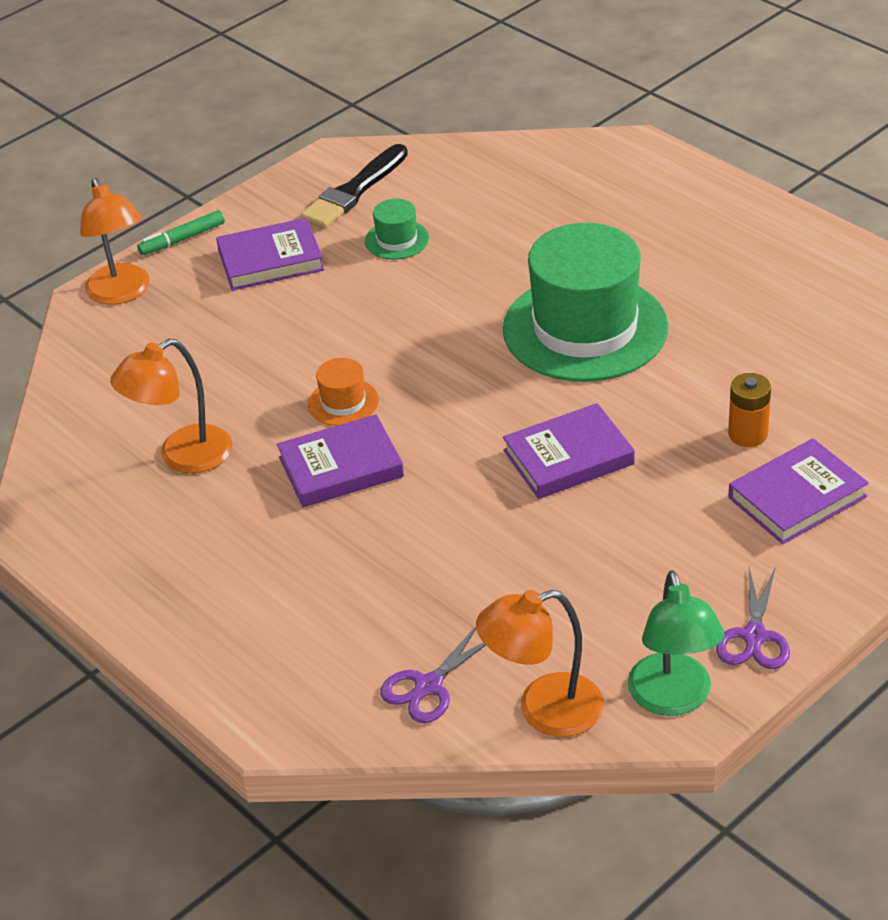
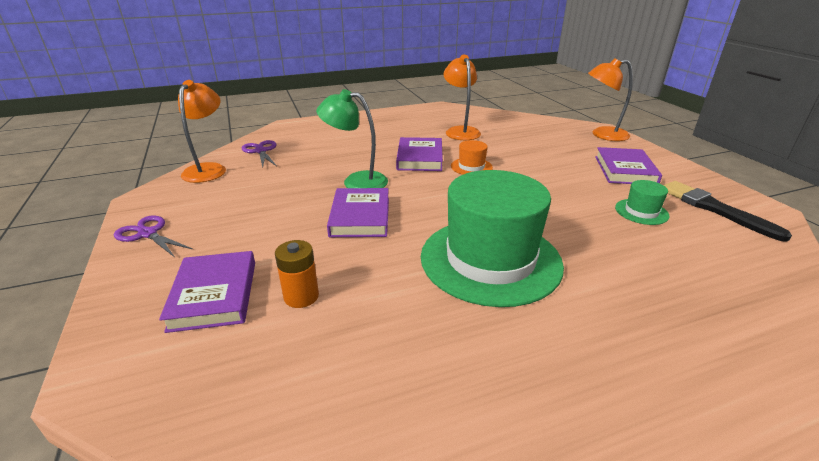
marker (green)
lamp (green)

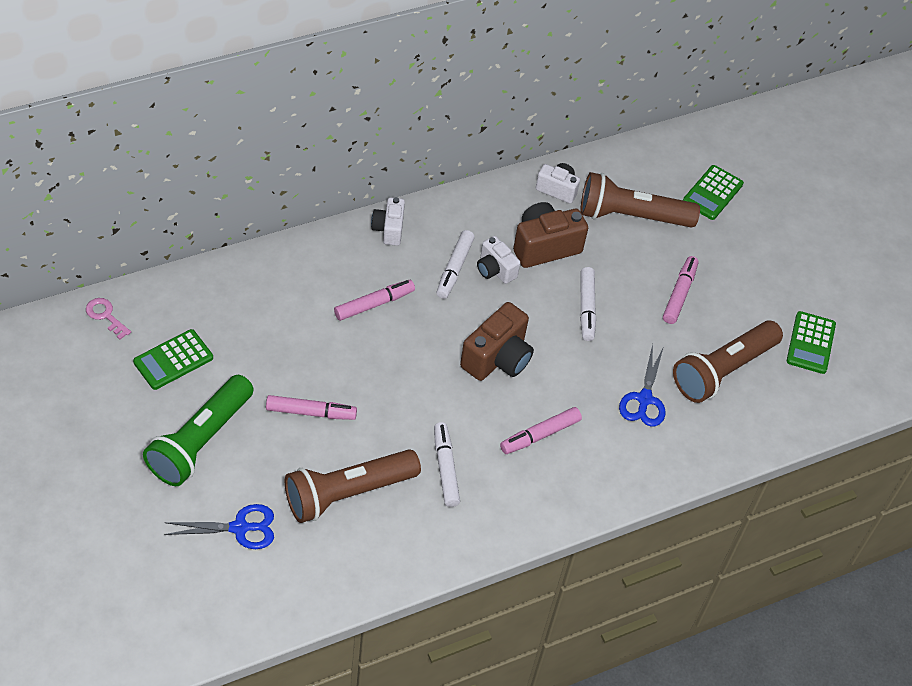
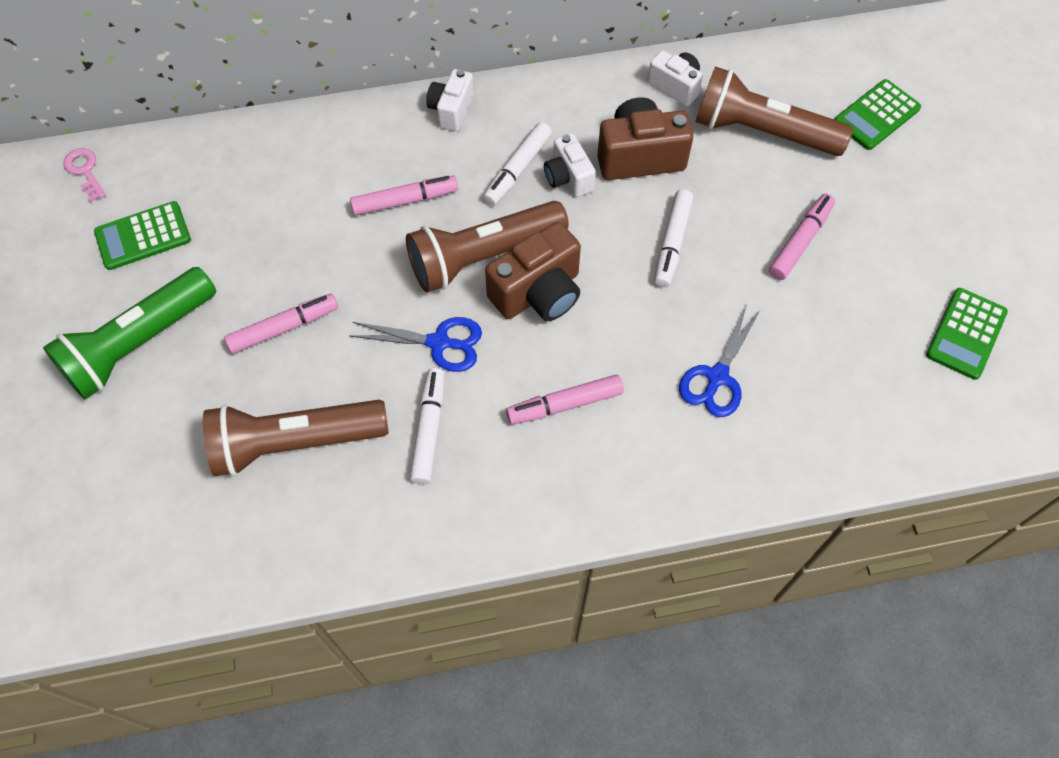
scissors (cobalt) (no. 1 from left)
torch (dark brown) (no. 2 from left)
marker (pink) (no. 1 from left)

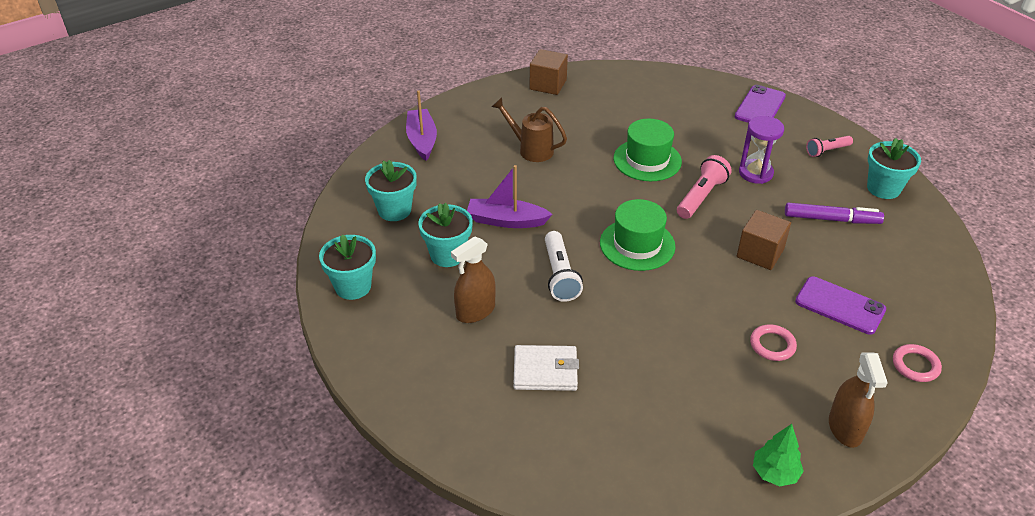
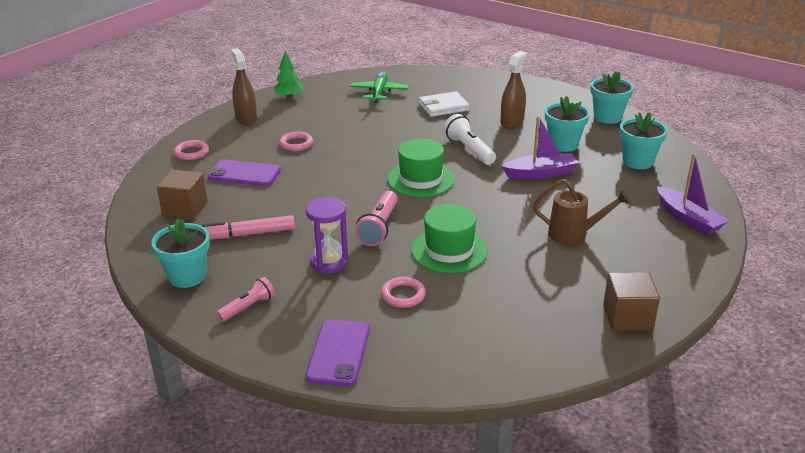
aeroplane (green)
torus (pink) (no. 3 from left)
block (dark brown) (no. 1 from left)
marker (pink)

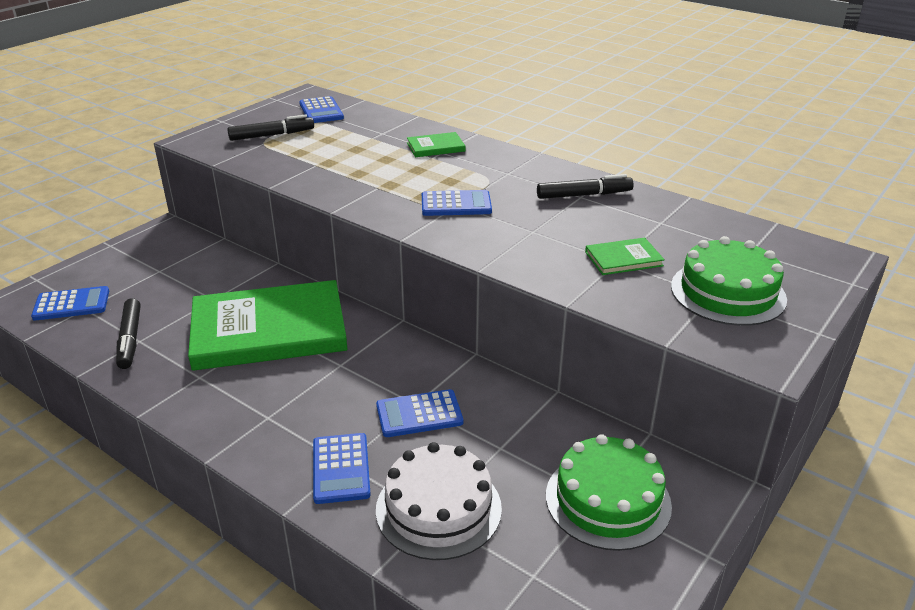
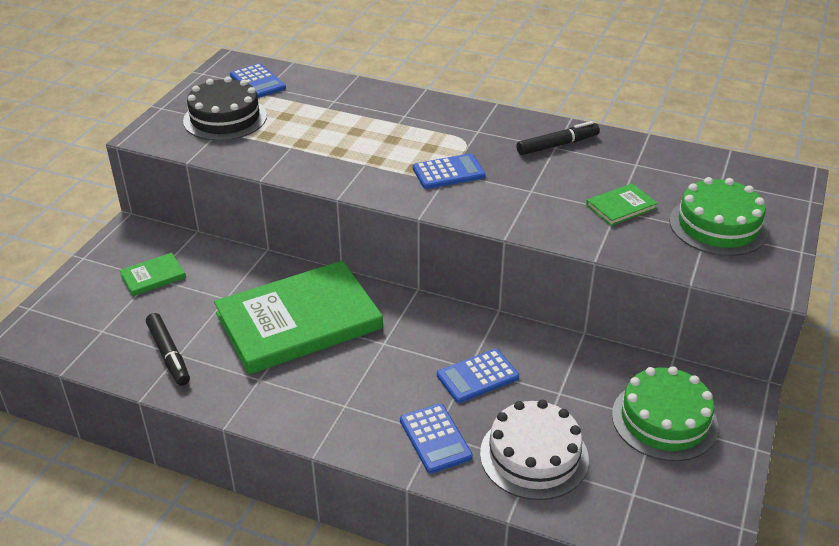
calculator (cobalt) (no. 1 from left in the first image)
hardcover (green) (no. 1 from left)
gateau (black)

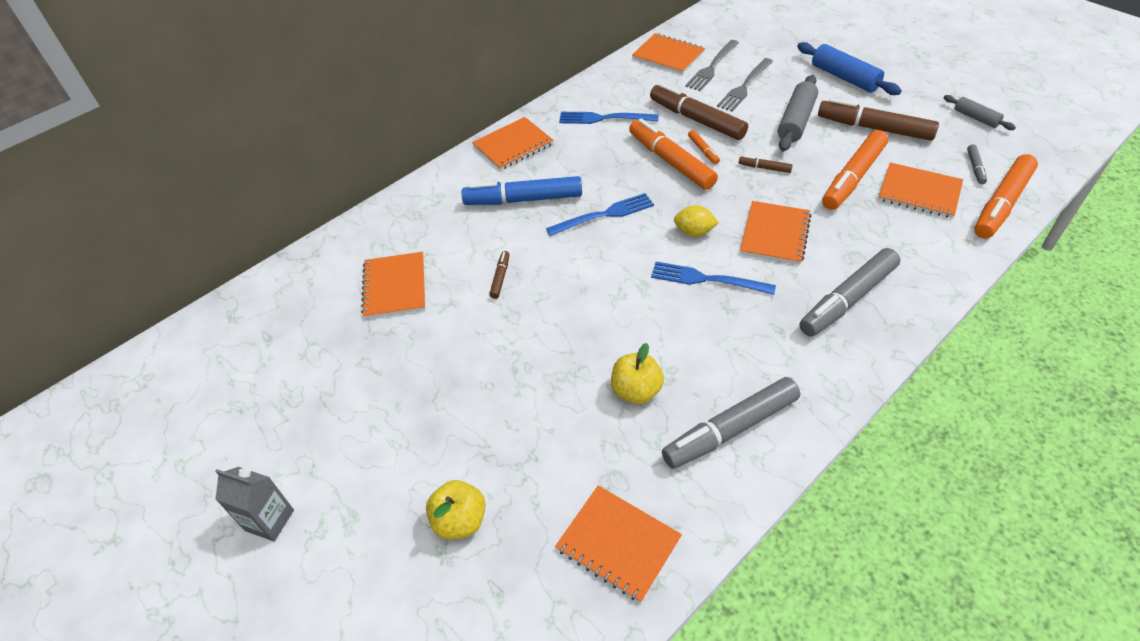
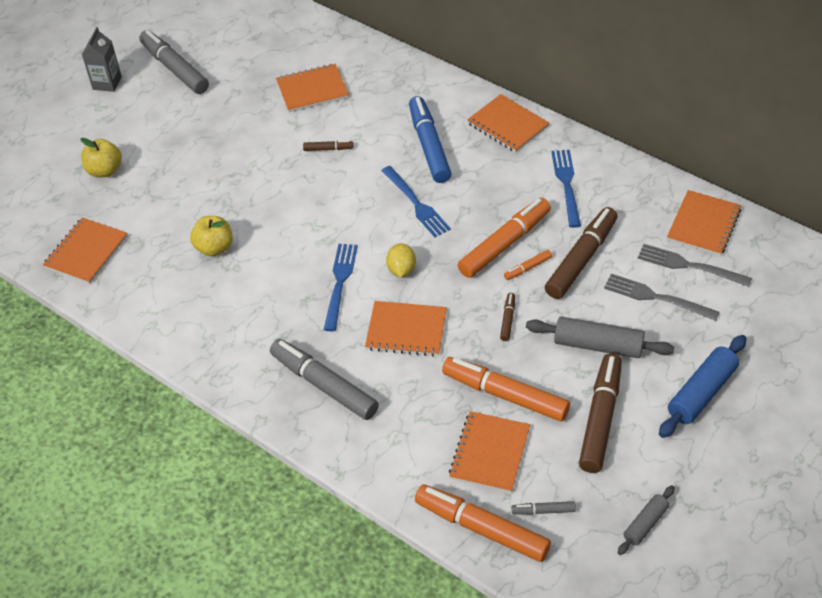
marker (ash-grey) (no. 1 from left)

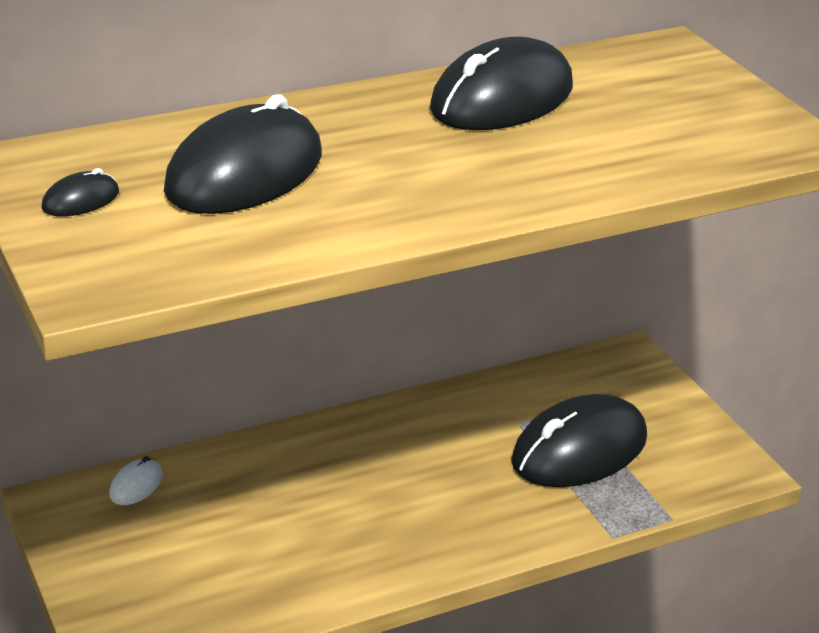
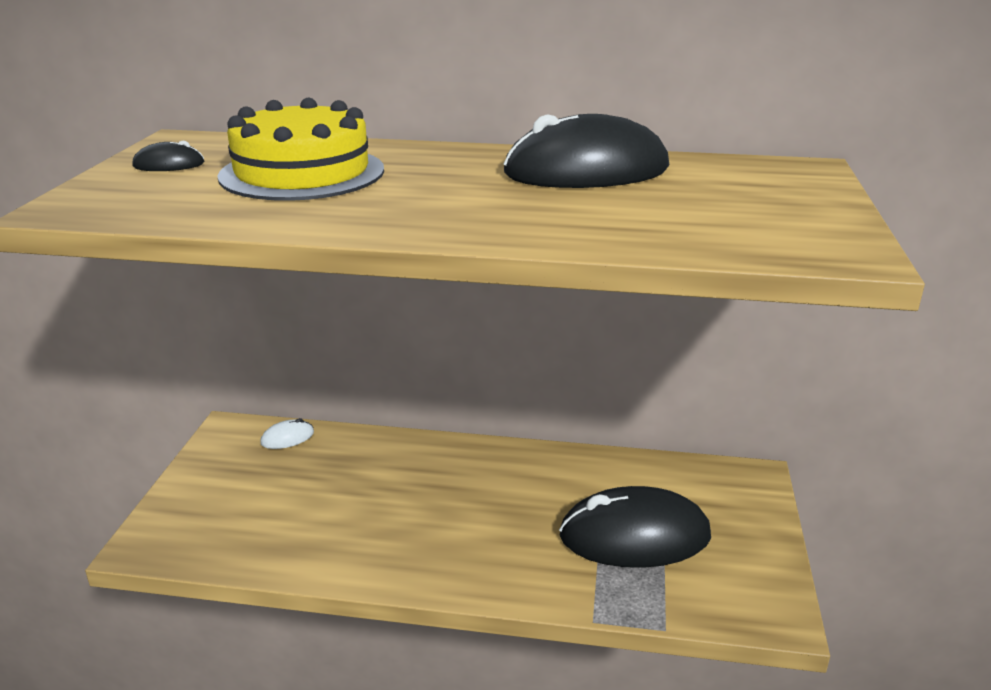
gateau (bright yellow)

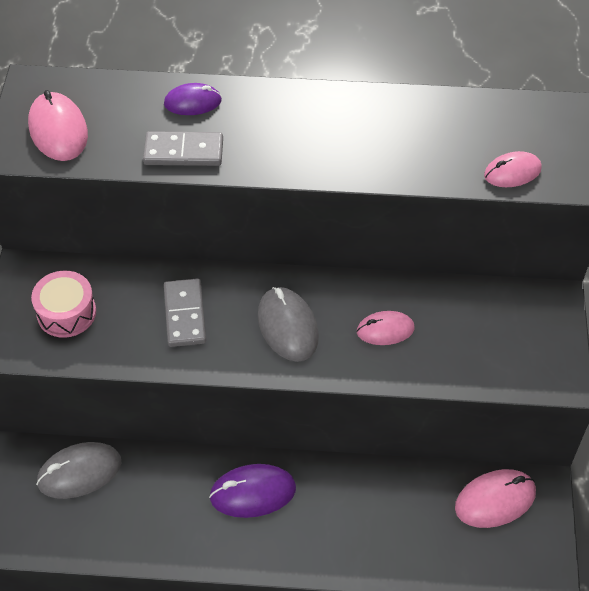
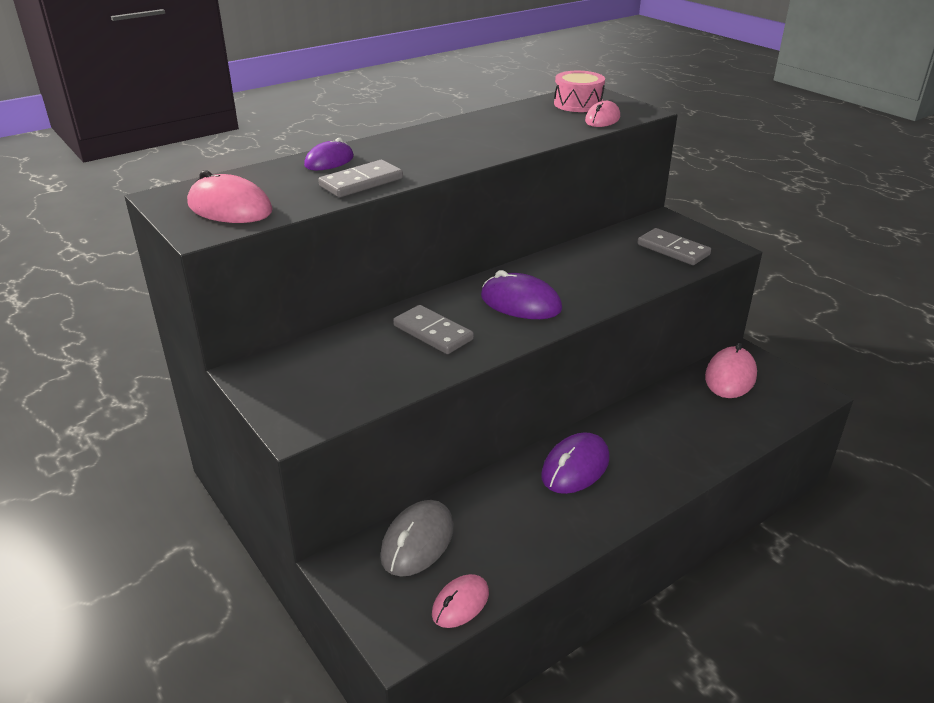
domino piece (ash-grey) (no. 3 from left)
snare drum (pink)
mouse (pink) (no. 2 from left)
mouse (violet) (no. 2 from left)

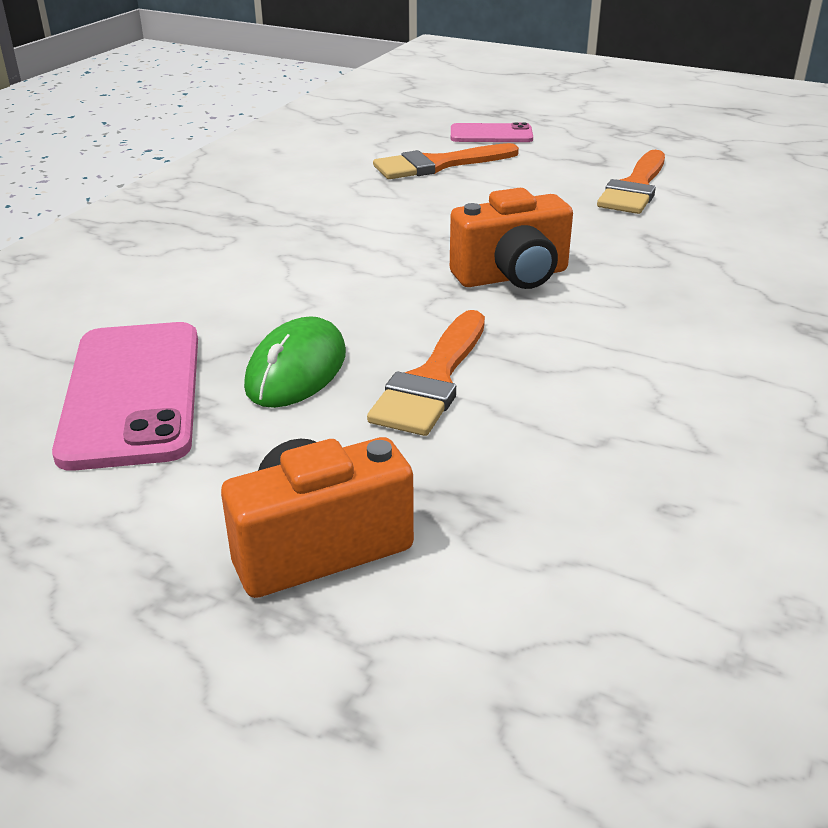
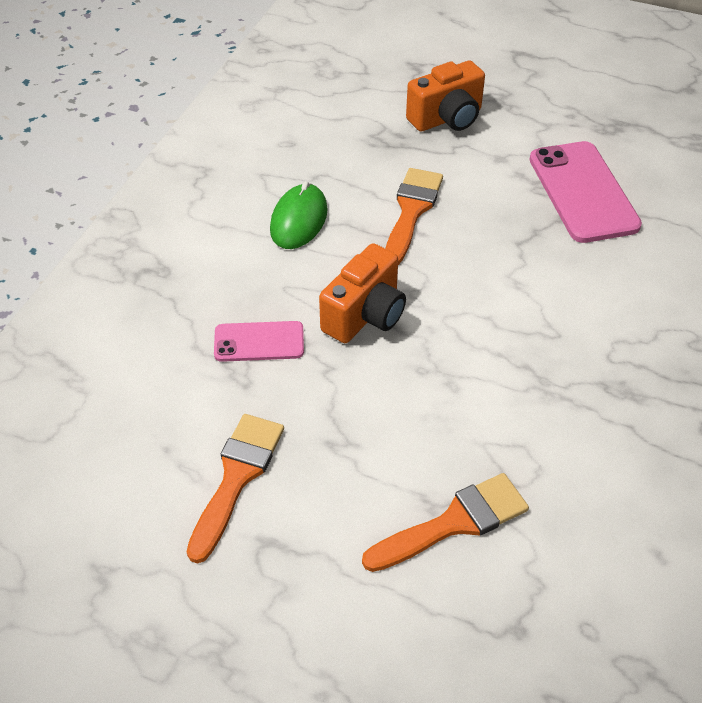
mouse (green)
smartphone (pink) (no. 1 from left)
photo camera (orange-coloured) (no. 1 from left)

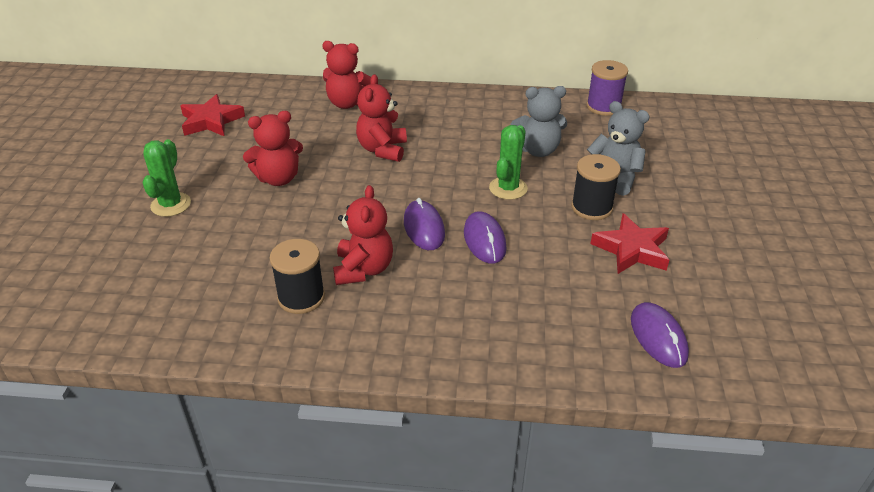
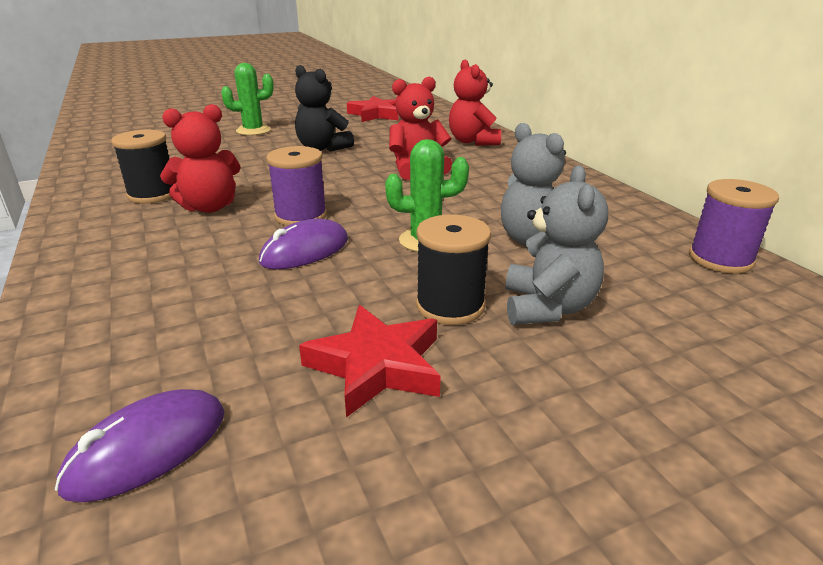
bobbin (violet) (no. 1 from left)
teddy bear (black)

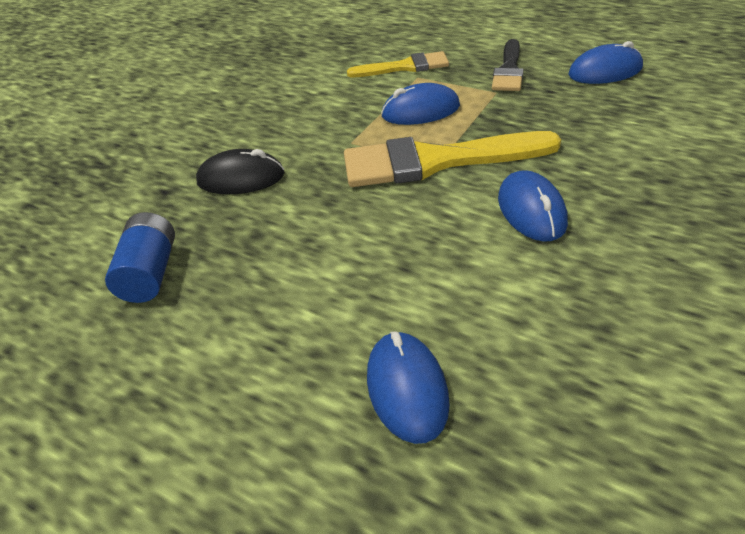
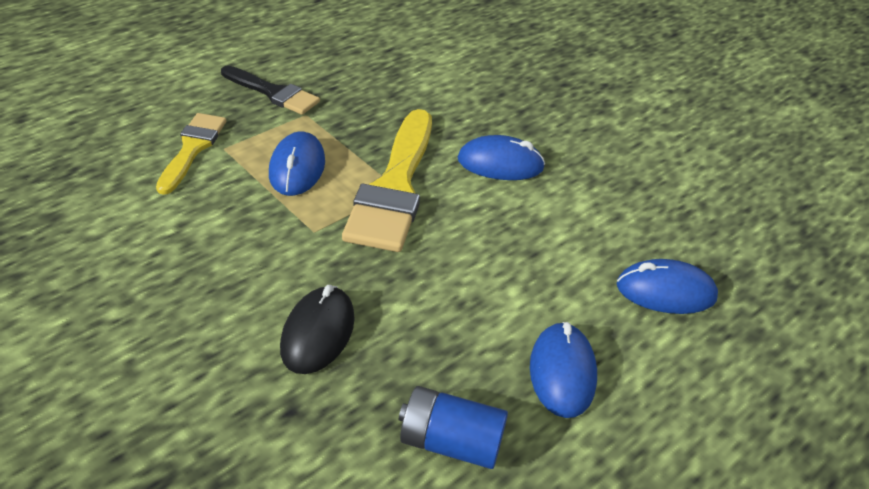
mouse (cobalt) (no. 3 from left)

